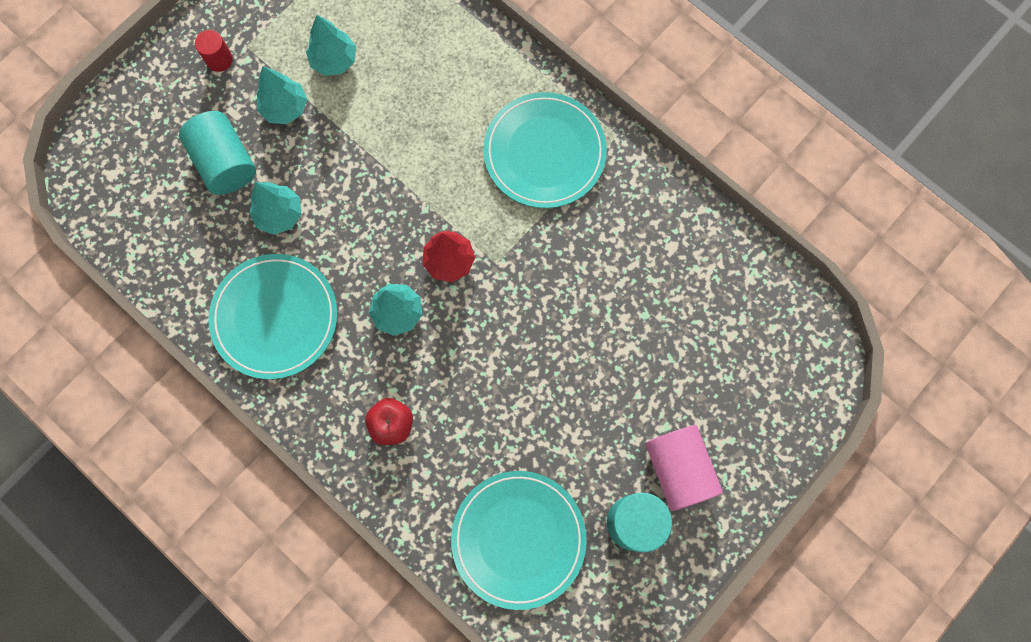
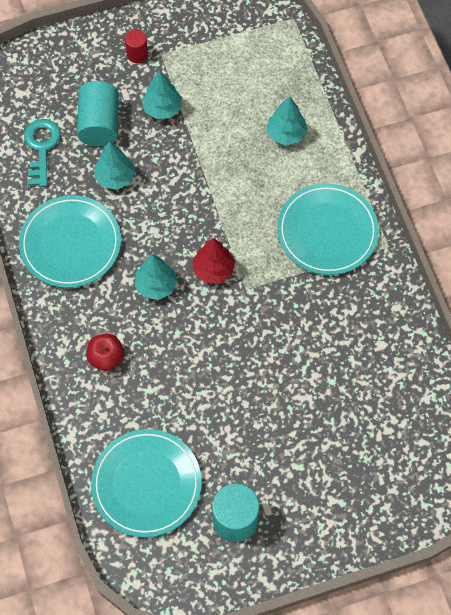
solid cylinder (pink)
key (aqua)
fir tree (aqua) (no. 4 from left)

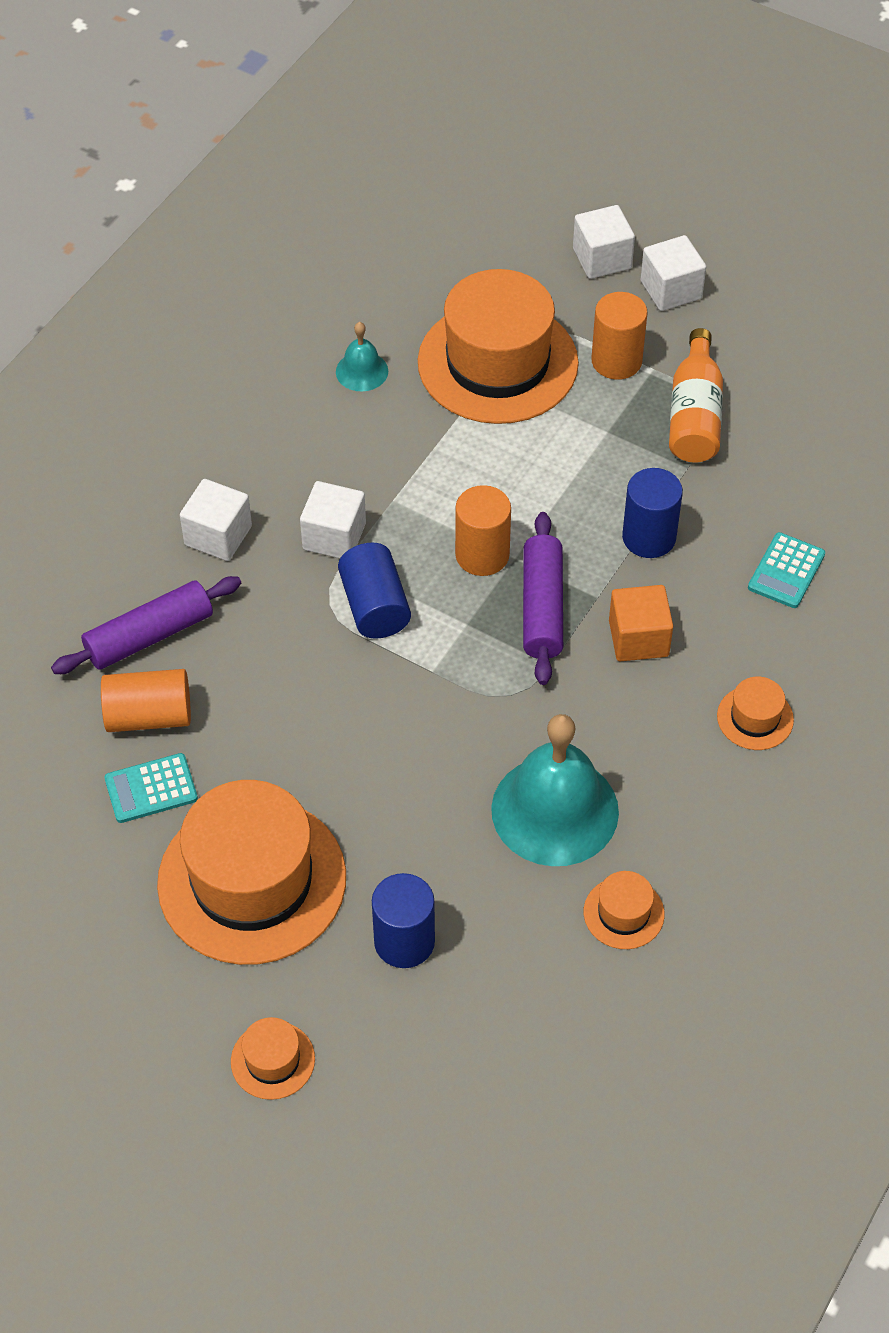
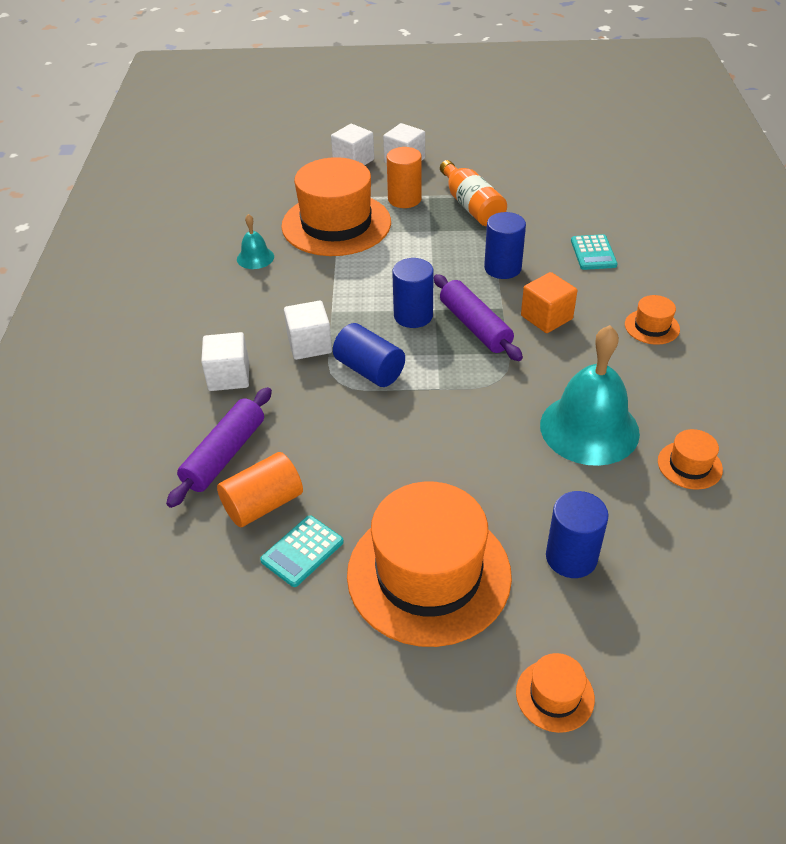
solid cylinder (cobalt) (no. 2 from left)

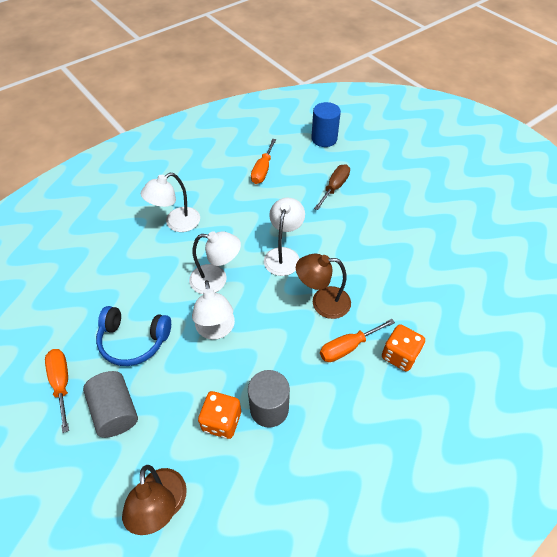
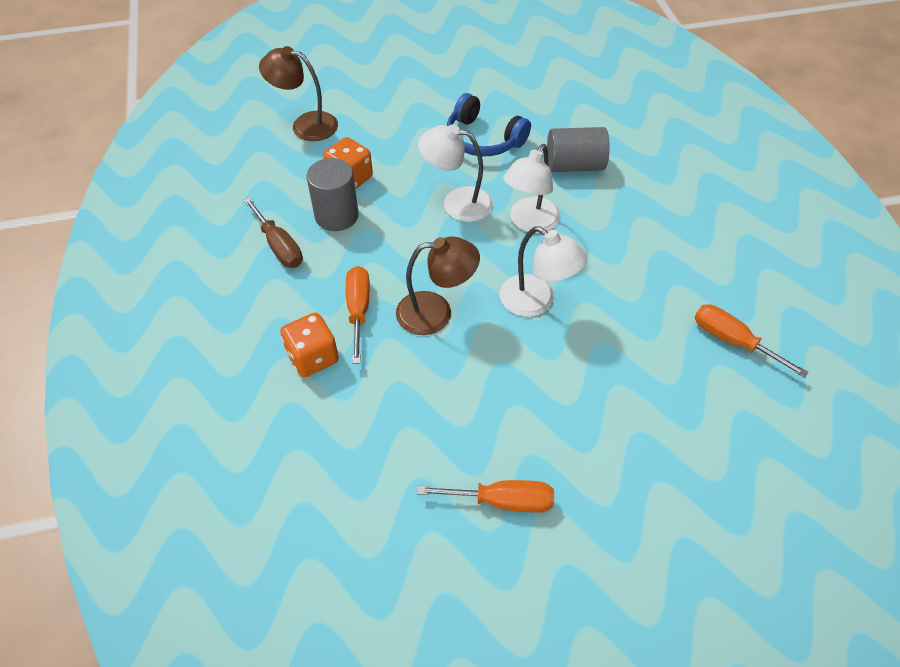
lamp (pure white) (no. 1 from left in the first image)
solid cylinder (cobalt)
hand screwdriver (orange-coloured) (no. 2 from left)
solid cylinder (ash-grey) (no. 2 from left)
hand screwdriver (dark brown)
over-ear headphones (cobalt)
lamp (dark brown) (no. 2 from left)

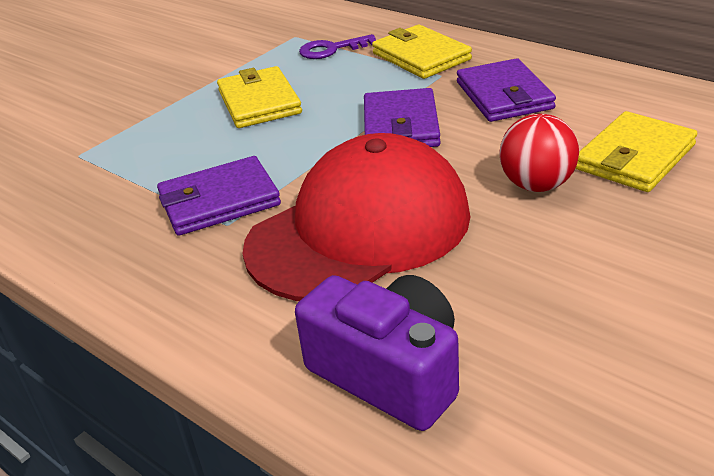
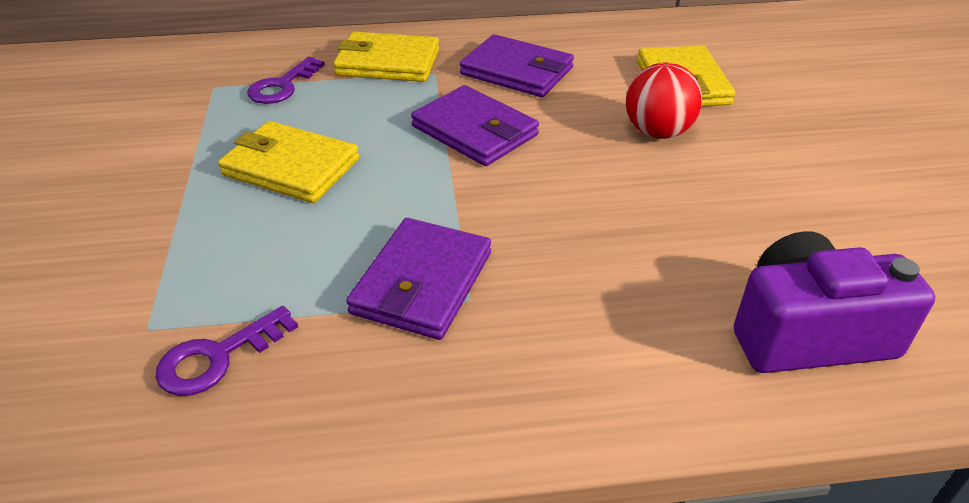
peaked cap (scarlet)
key (violet) (no. 1 from left)

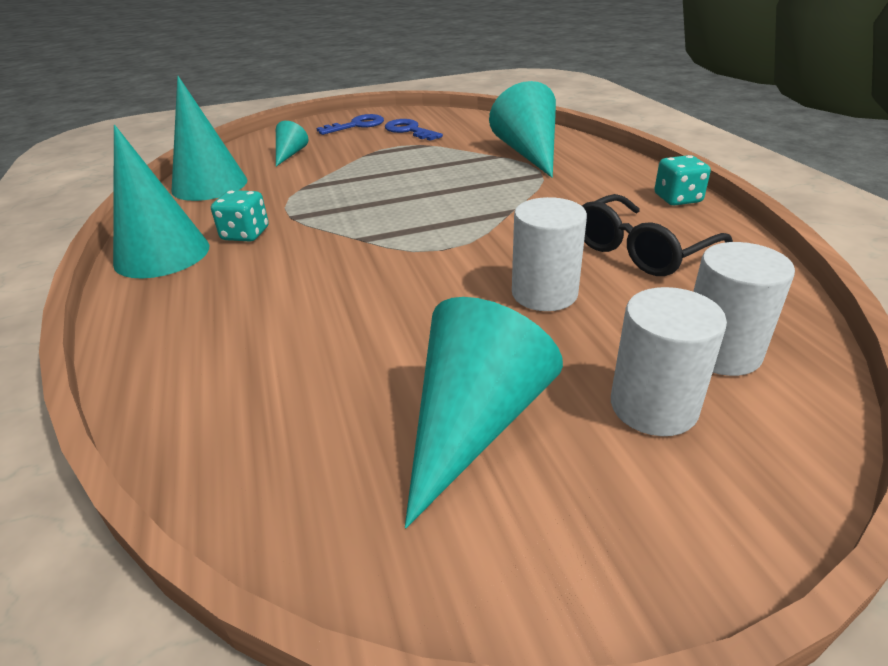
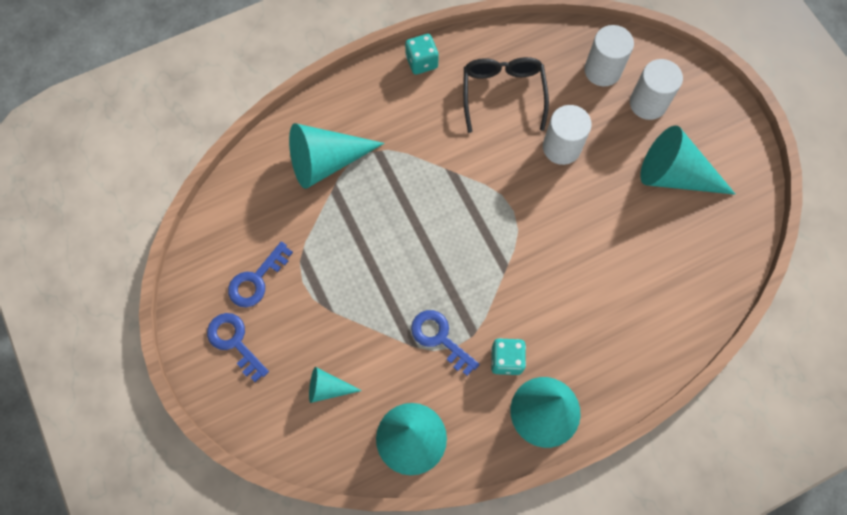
key (cobalt) (no. 3 from left)
glasses (black)

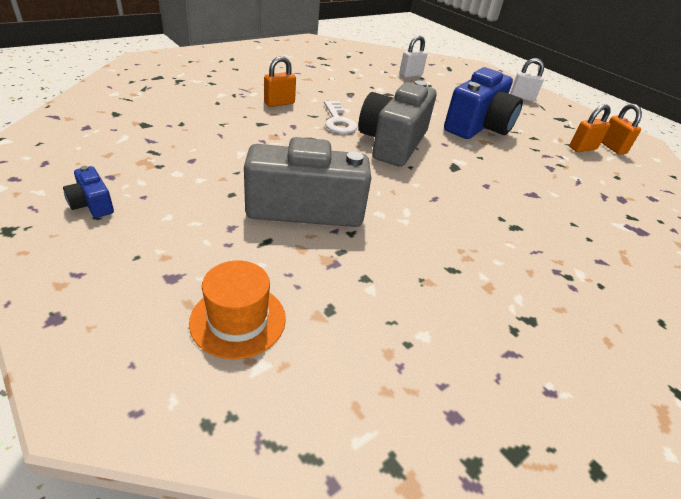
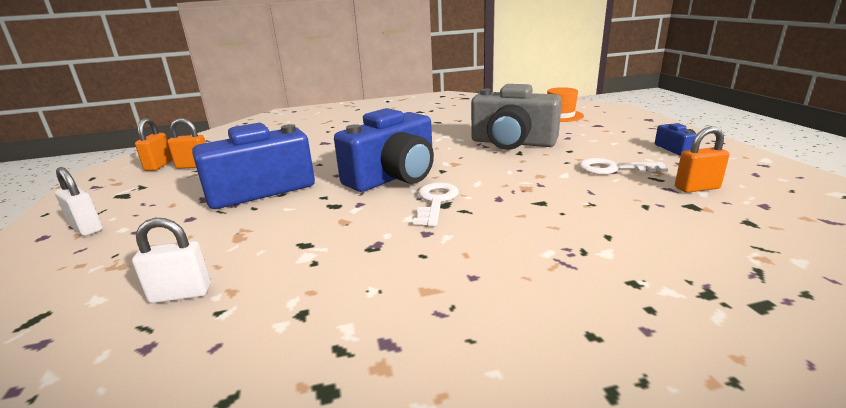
key (pure white) (no. 2 from left)
padlock (orange-coloured) (no. 3 from left)
photo camera (cobalt) (no. 2 from left)

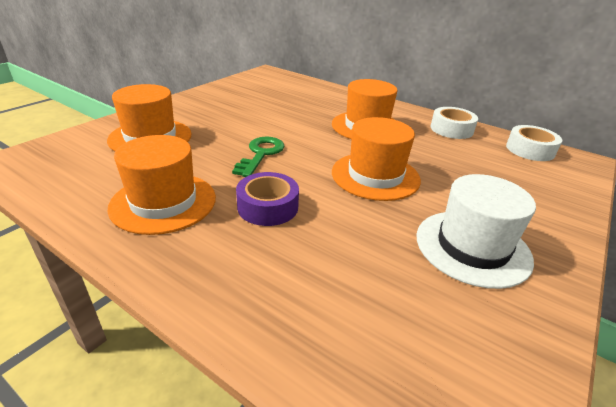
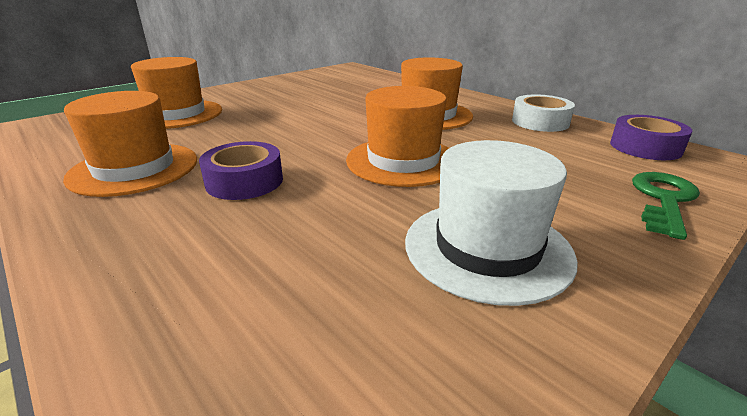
key (green)
tape (violet) (no. 2 from left)

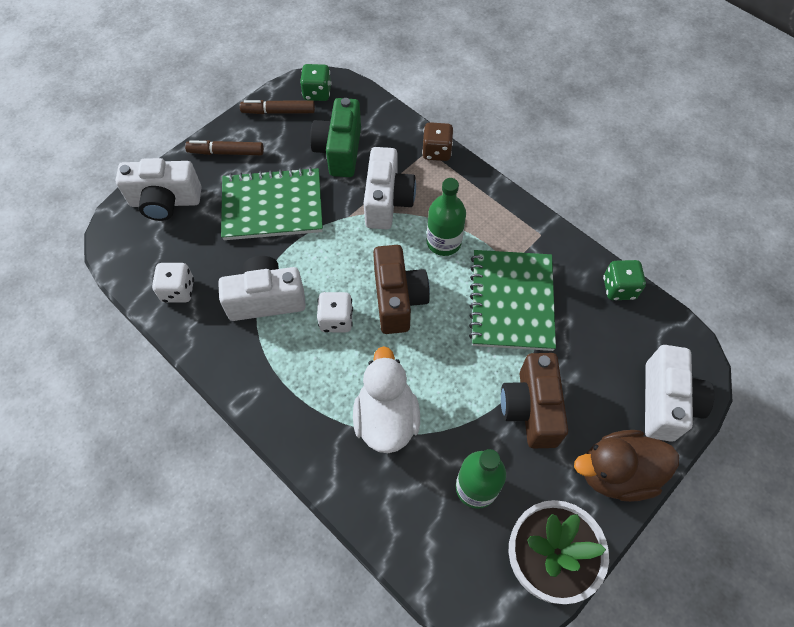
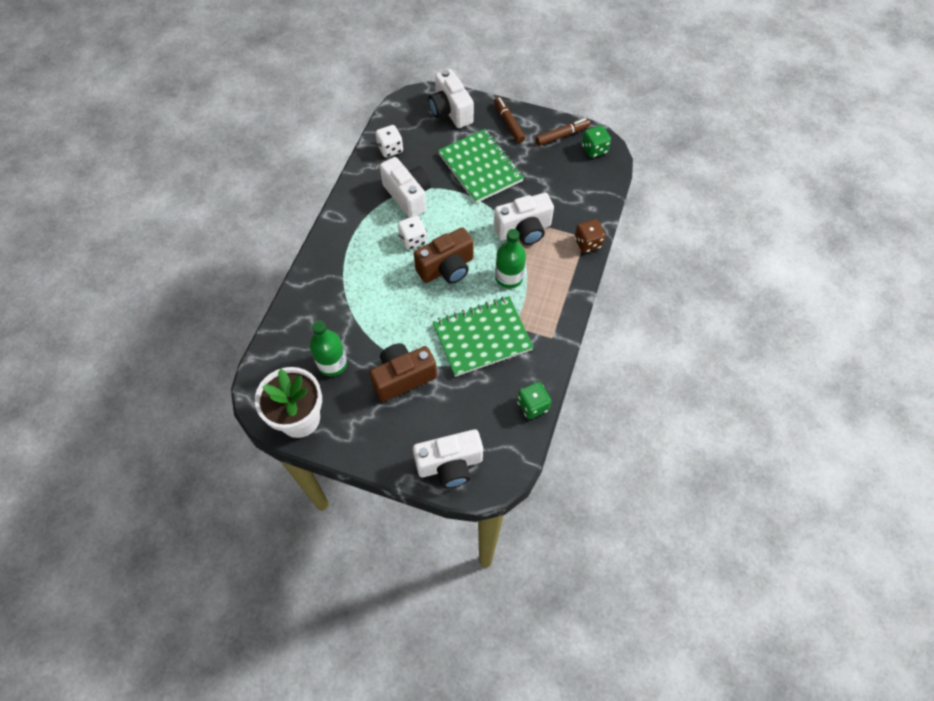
photo camera (green)
toy duck (pure white)
toy duck (dark brown)
marker (dark brown) (no. 2 from left)

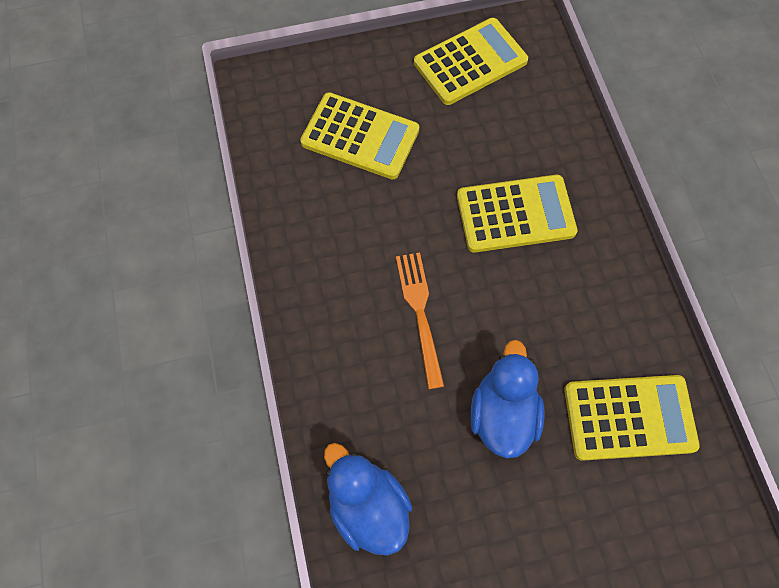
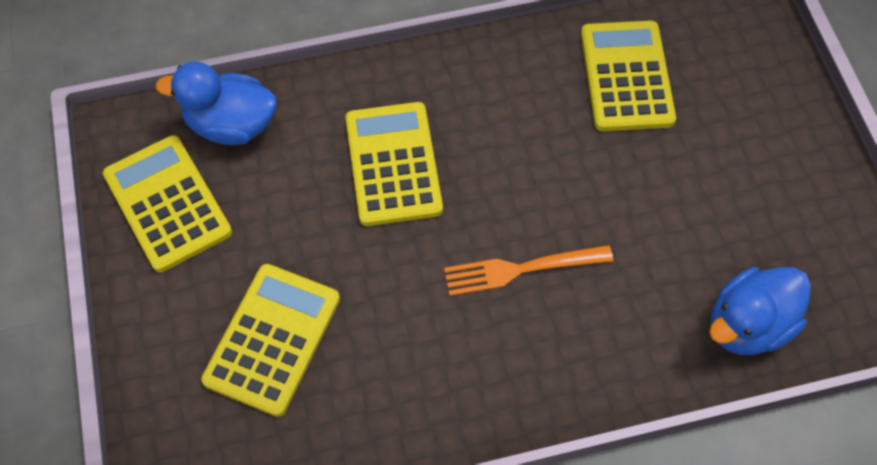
toy duck (cobalt) (no. 1 from left)

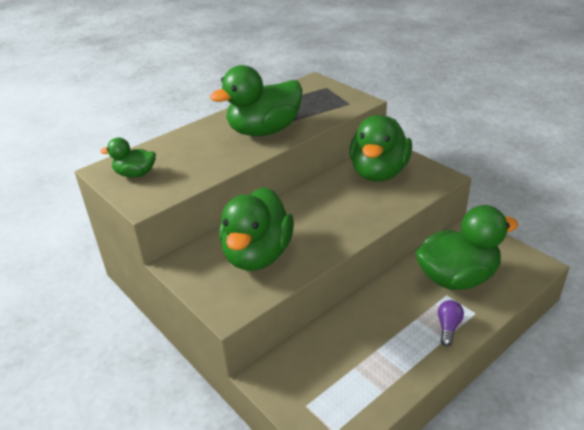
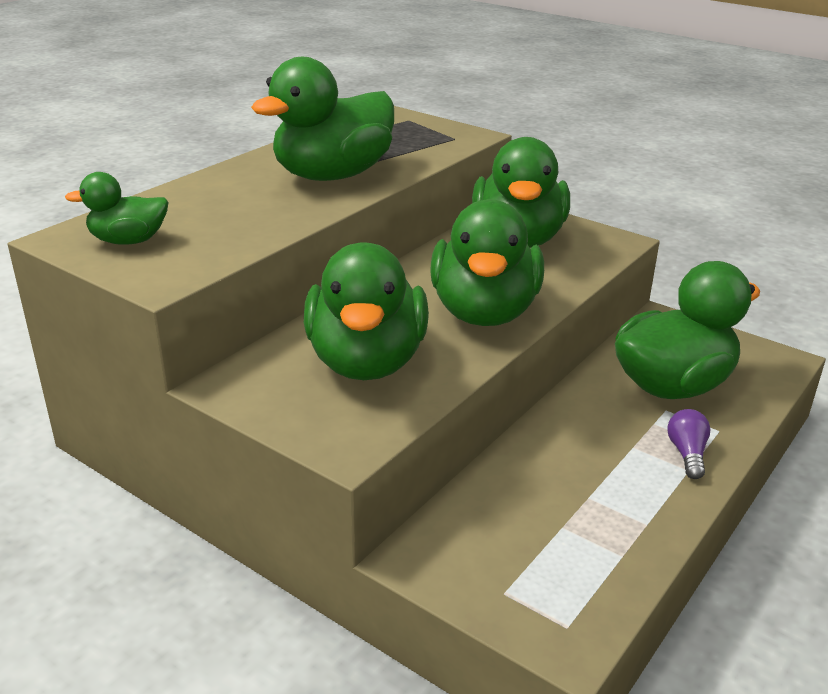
toy duck (green) (no. 4 from left)

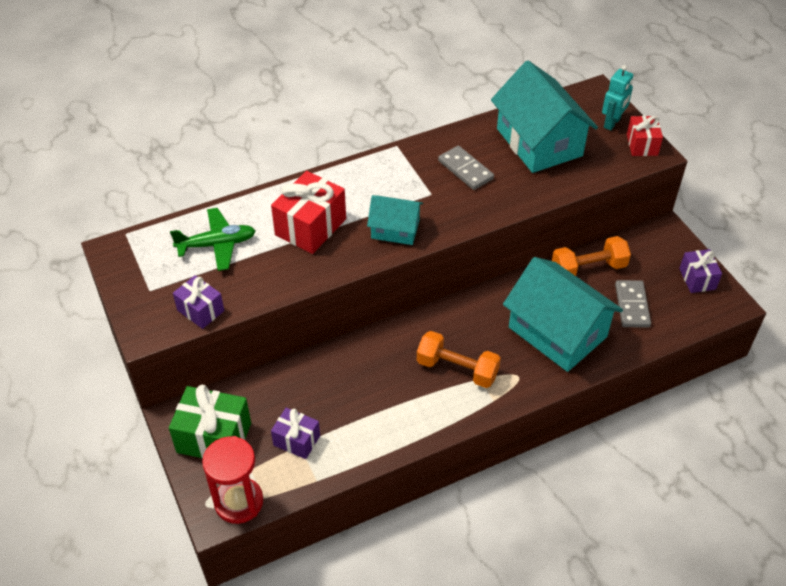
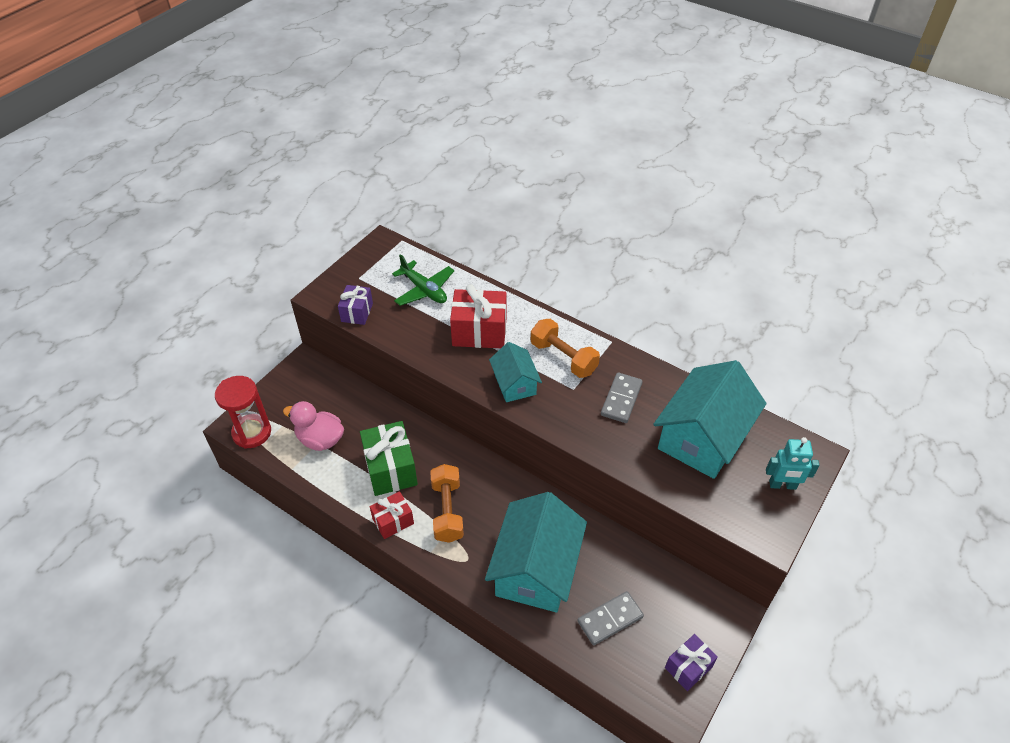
present (green)
dumbbell (orange-coloured) (no. 2 from left)
present (scarlet) (no. 1 from left)
toy duck (pink)

